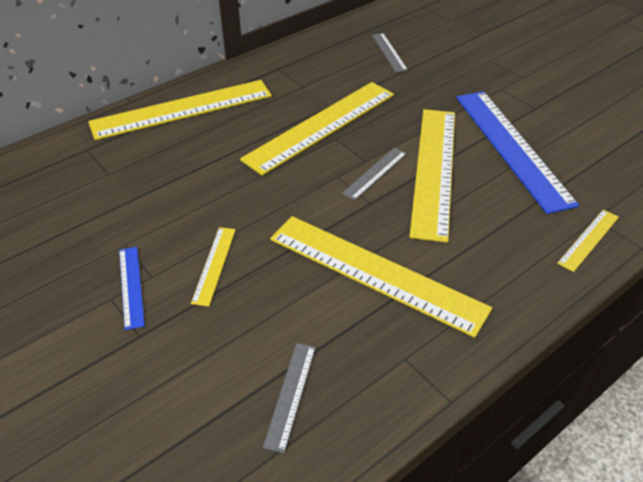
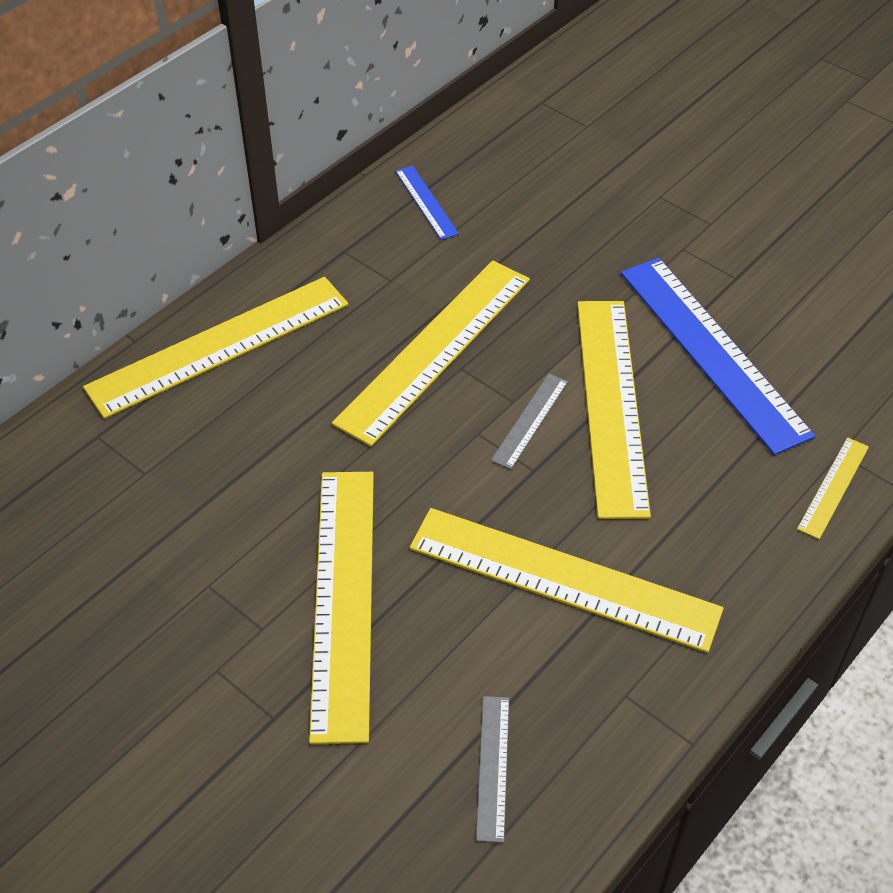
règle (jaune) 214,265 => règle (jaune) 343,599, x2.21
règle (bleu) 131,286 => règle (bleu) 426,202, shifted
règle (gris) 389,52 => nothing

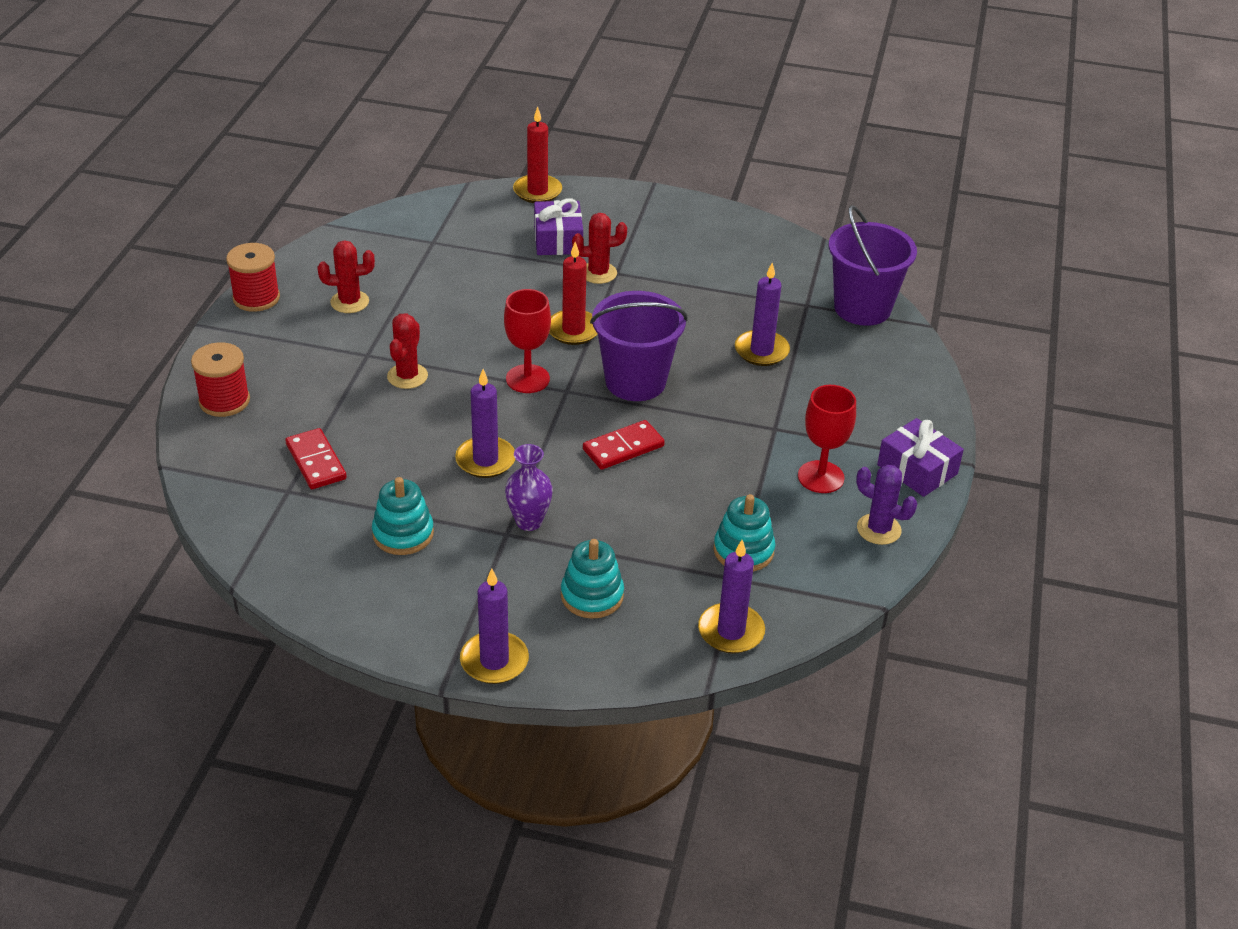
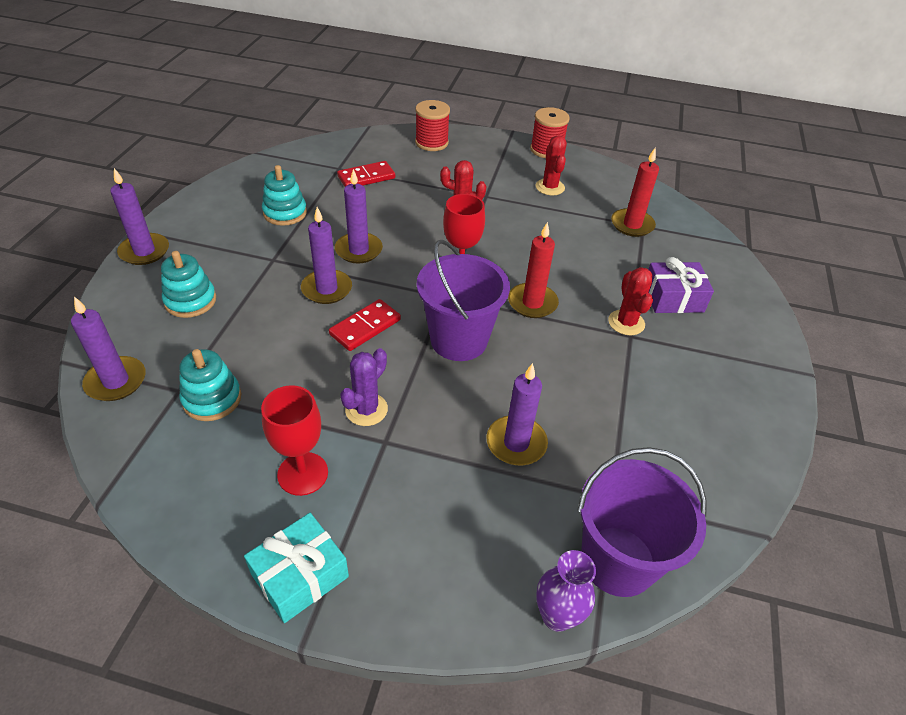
cadeau (violet) 917,469 => cadeau (turquoise) 300,575
nothing => bougie (violet) 327,289
domino (rouge) 623,448 => domino (rouge) 365,327, 75 degrees clockwise
cactus (violet) 878,529 => cactus (violet) 366,409, shifted
vase (violet) 529,521 => vase (violet) 557,616, shifted
bougie (rouge) 537,191 => bougie (rouge) 632,225, shifted

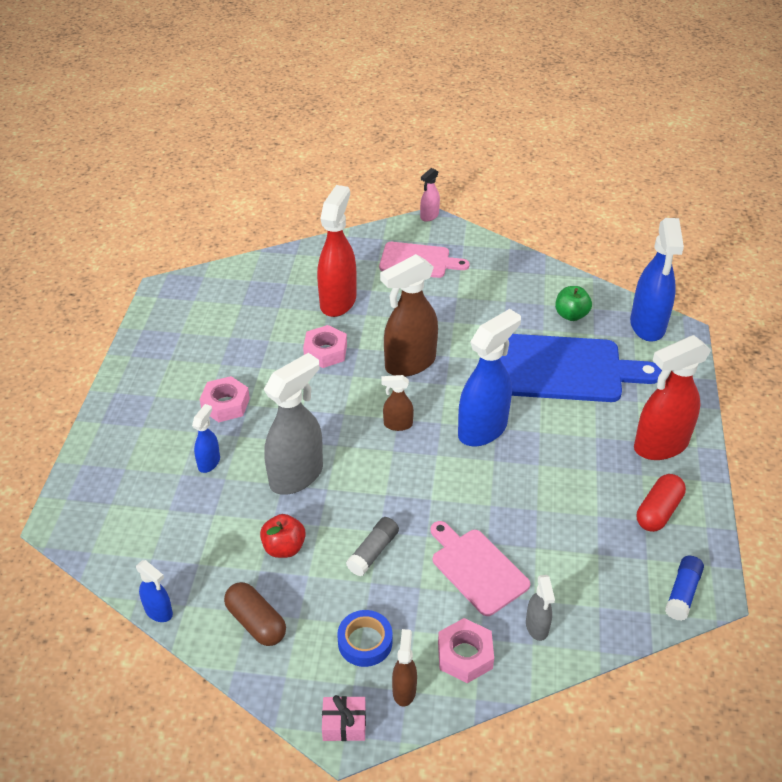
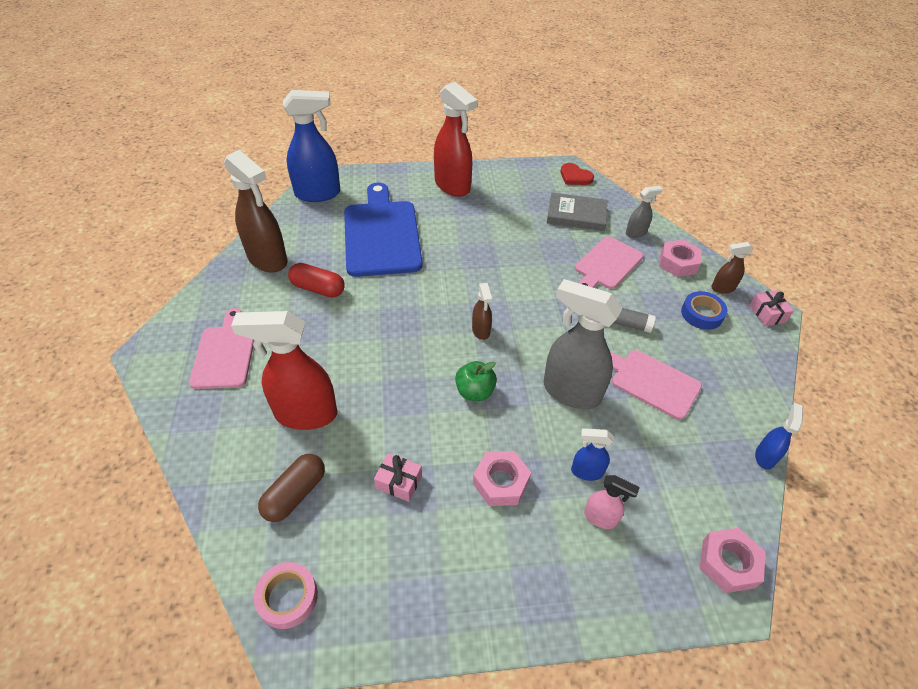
vaporisateur (marron) 409,363 => vaporisateur (marron) 268,260, shifted
nothing => ruban adhésif (rose) 287,597
gélule (marron) 256,622 => gélule (marron) 295,494, shifted
gélule (rouge) 658,511 => gélule (rouge) 318,288, shifted
nothing => cadeau (rose) 399,482
pomme (vert) 571,315 => pomme (vert) 475,391, shifted
nothing => livre (gris) 576,215
bâton de colle (bleu) 682,593 => cœur (rouge) 575,177
vaporisateur (rose) 429,216 => vaporisateur (rose) 600,518, shifted
pomme (rouge) 284,548 => planche à découper (rose) 651,382
écrou (rose) 325,352 => écrou (rose) 728,563, shifted
vaporisateur (bleu) 483,429 => nothing

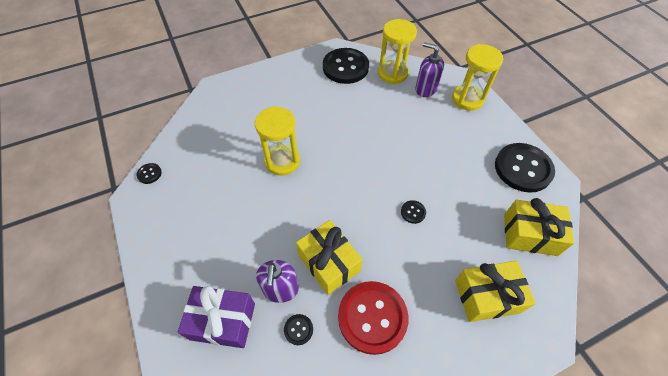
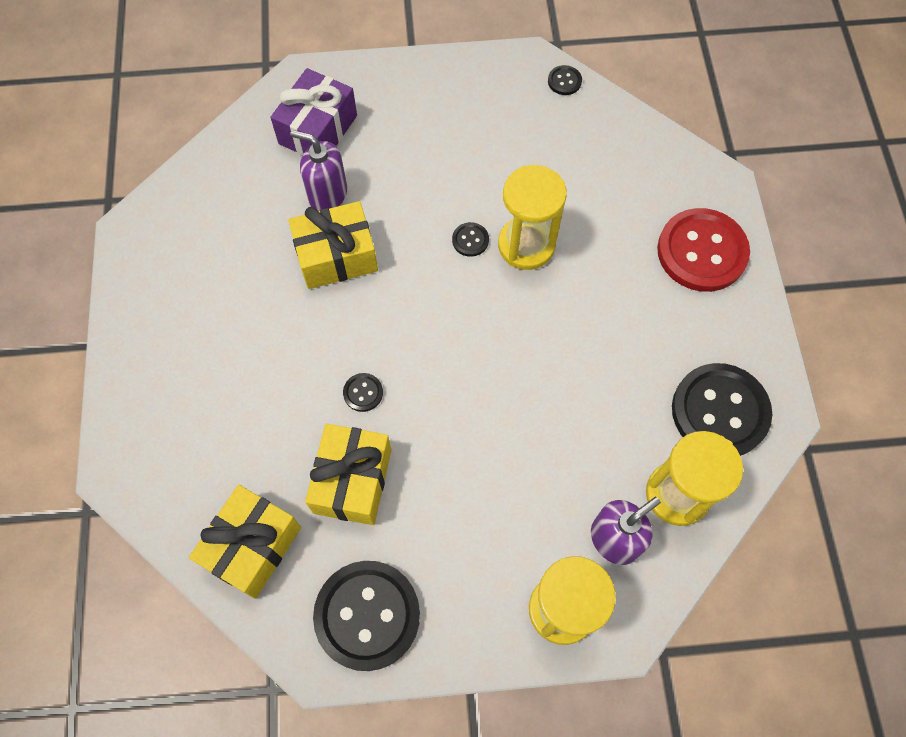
cadeau (jaune) 487,296 => cadeau (jaune) 352,481, shifted
bouton (noir) 298,329 => bouton (noir) 470,240, shifted
bouton (rouge) 372,317 => bouton (rouge) 701,252, shifted

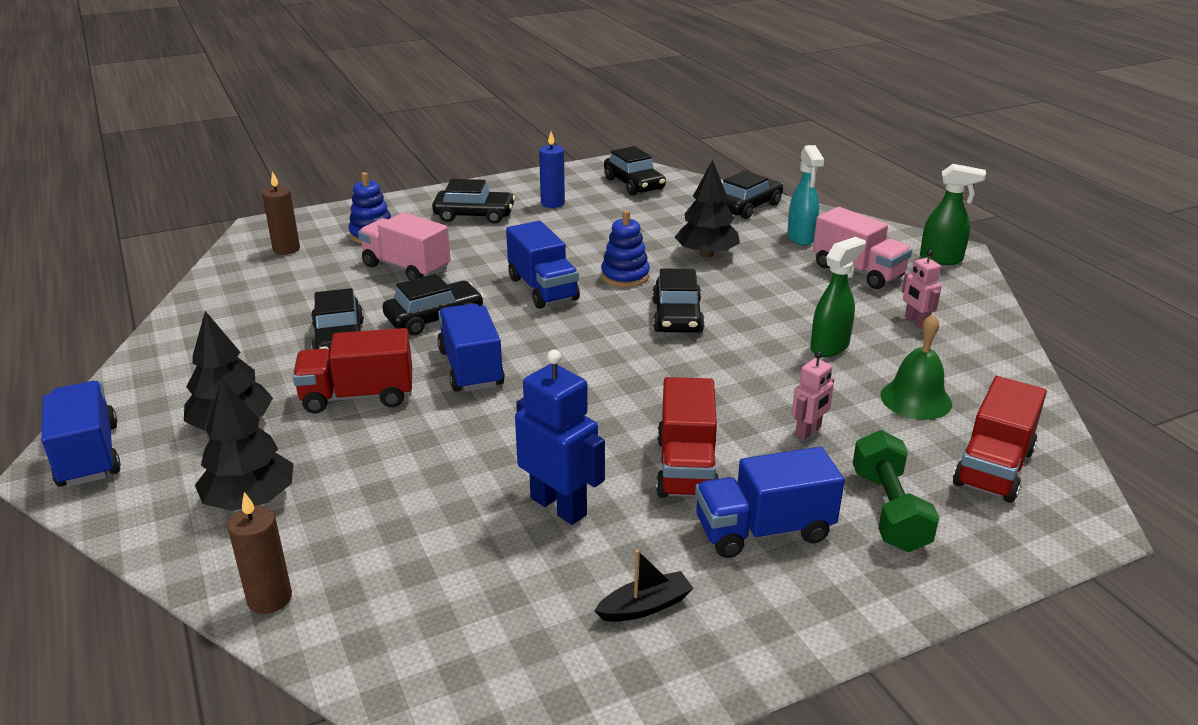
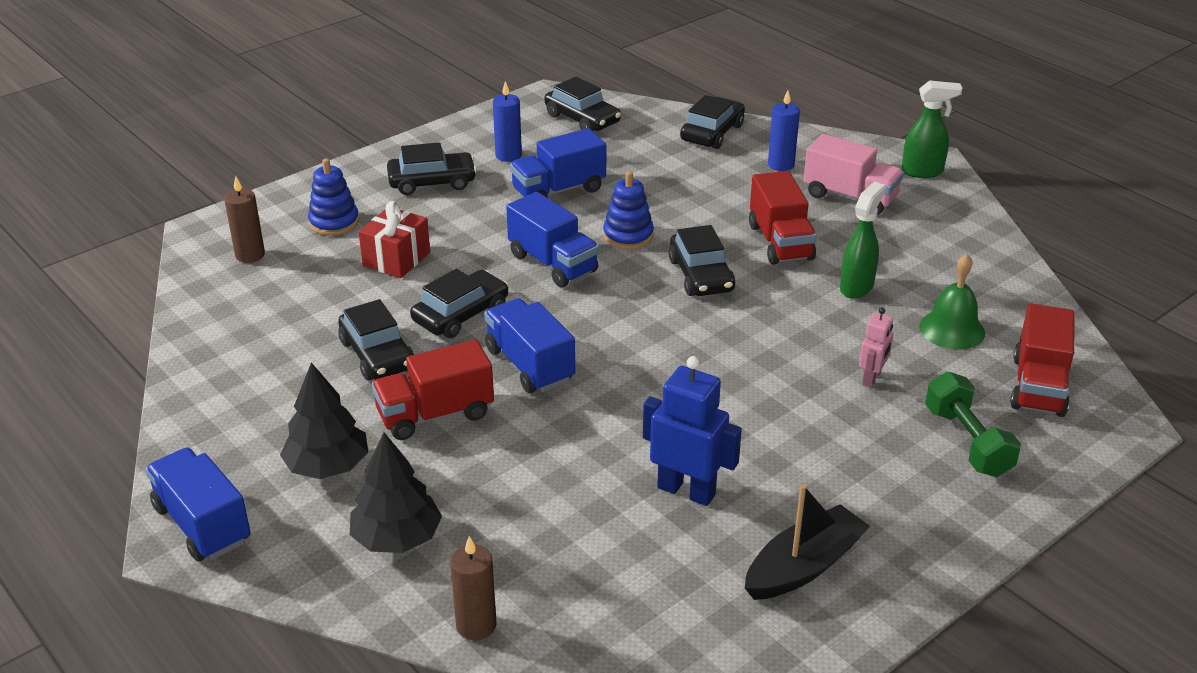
camion (rose) 406,268 => cadeau (rouge) 396,259
camion (bleu) 763,530 => camion (bleu) 558,190, shifted
bateau (noir) 645,606 => bateau (noir) 804,566, x1.73
camion (rouge) 686,468 => camion (rouge) 780,242, shifted
vaporisateur (turquoise) 801,238 => bougie (bleu) 781,165
arbre (noir) 706,254 => nothing
robot (rose) 916,322 => nothing

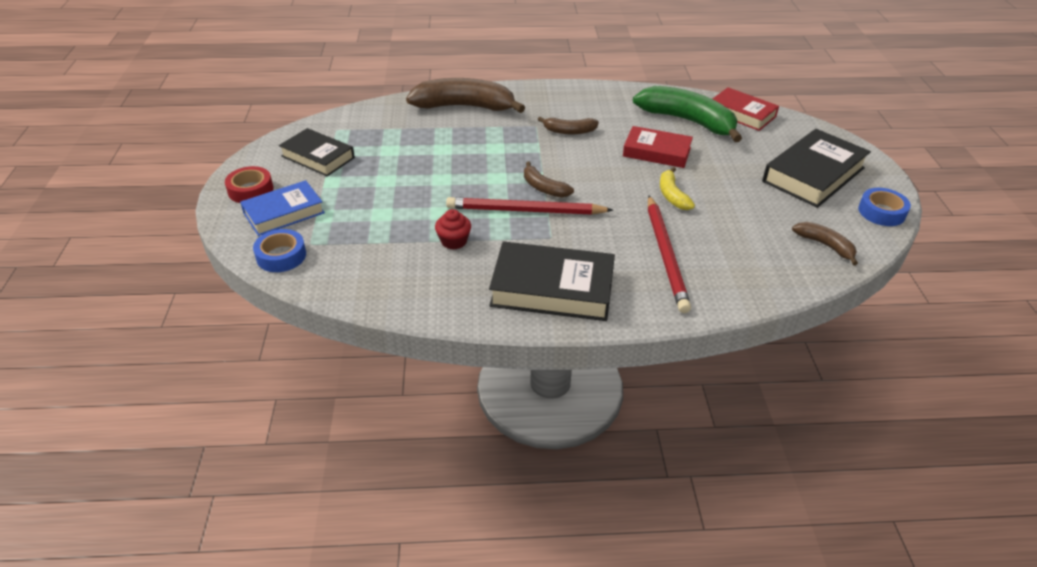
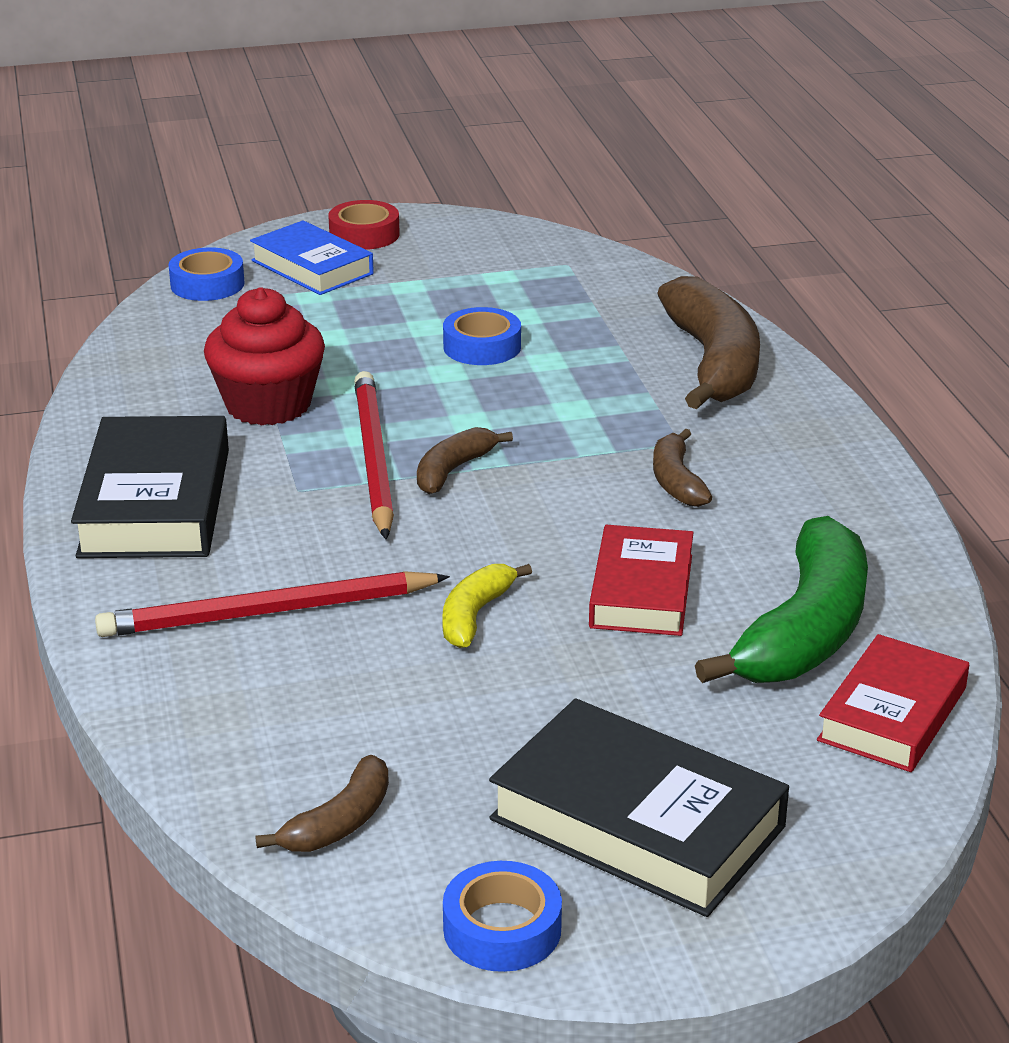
muffin (rouge) 454,241 => muffin (rouge) 268,405, x1.91
banane (jaune) 672,195 => banane (jaune) 475,615, 45 degrees counterclockwise
nothing => ruban adhésif (bleu) 482,346
livre (noir) 318,157 => nothing

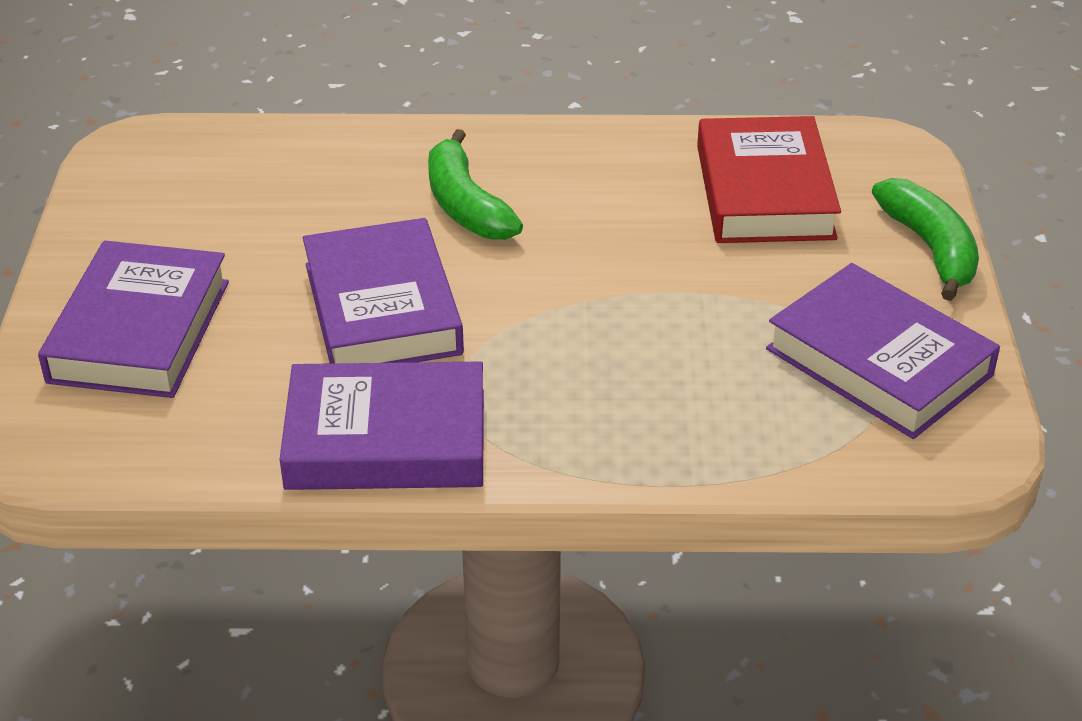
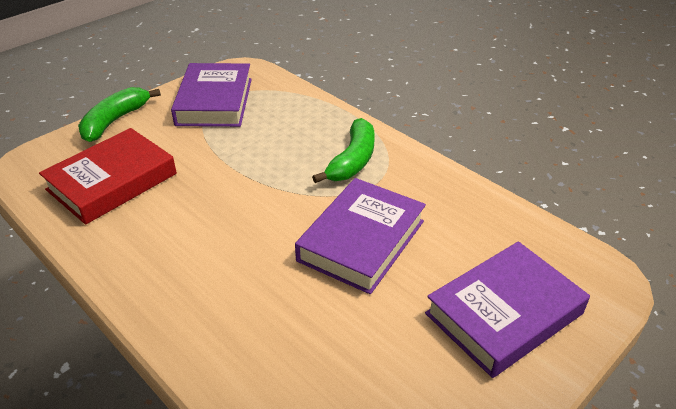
banane (vert) 465,205 => banane (vert) 352,160, shifted
livre (violet) 386,439 => nothing

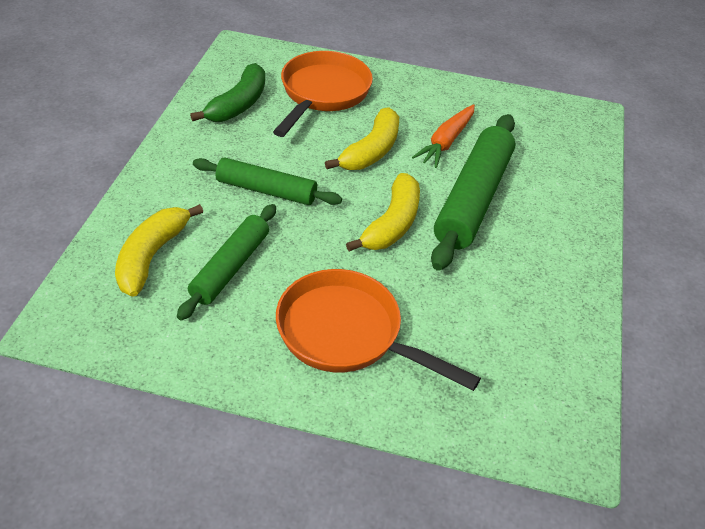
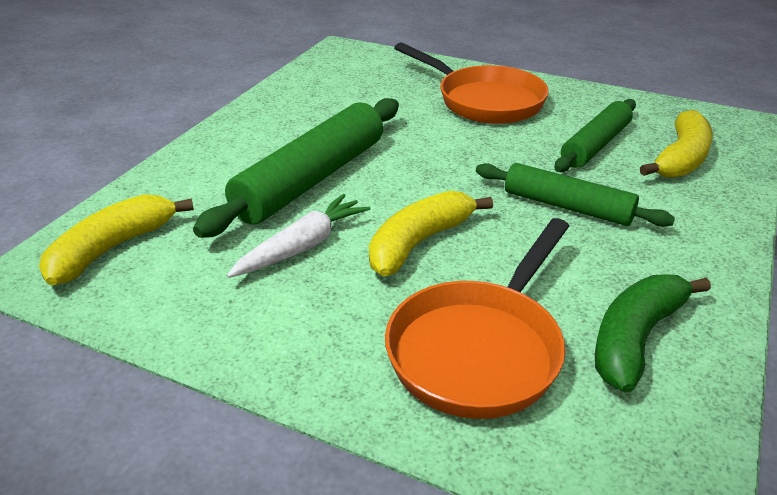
banane (jaune) 392,223 => banane (jaune) 112,249, shifted
carotte (orange) 446,142 => carotte (blanc) 302,246

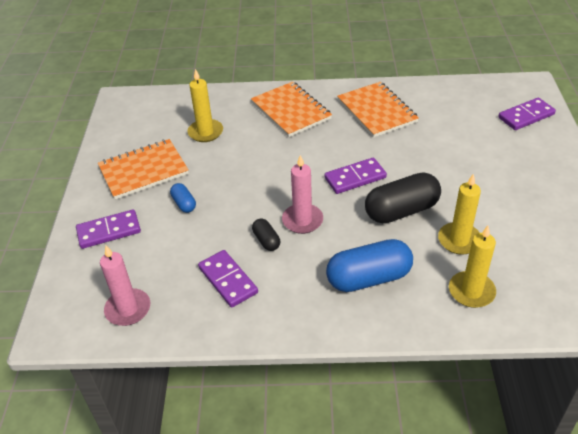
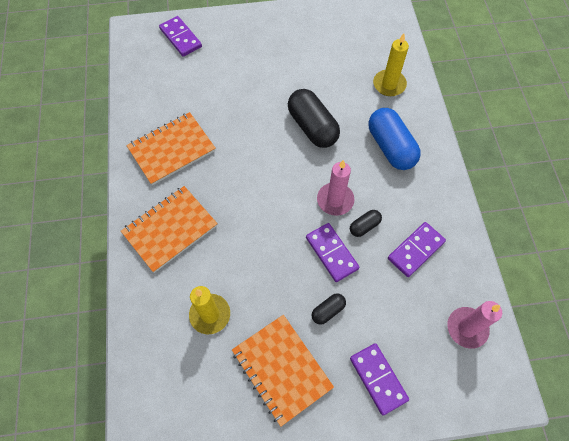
domino (violet) 355,178 => domino (violet) 332,253, shifted
gélule (bleu) 184,204 => gélule (noir) 328,311
bougie (jaune) 459,240 => nothing

